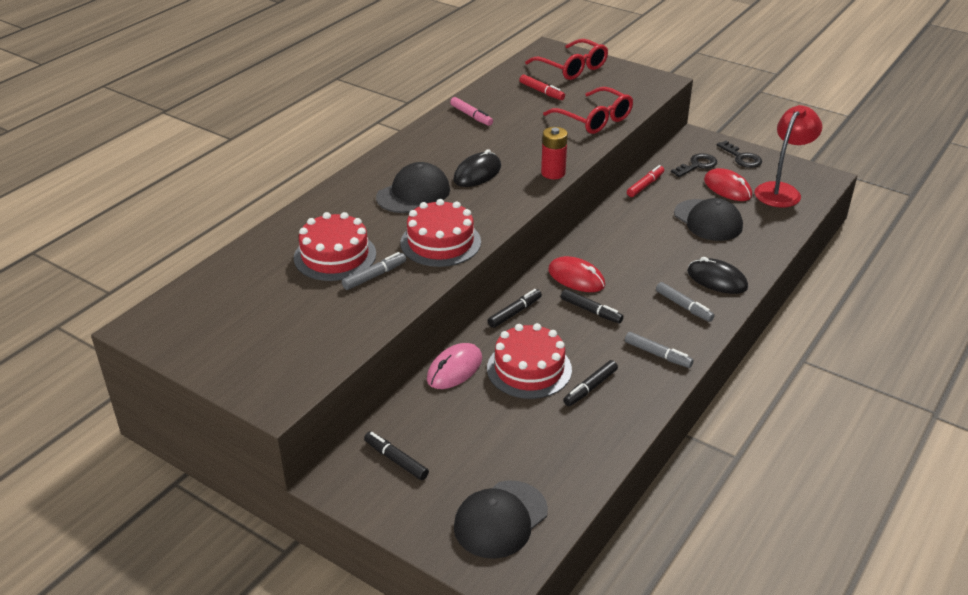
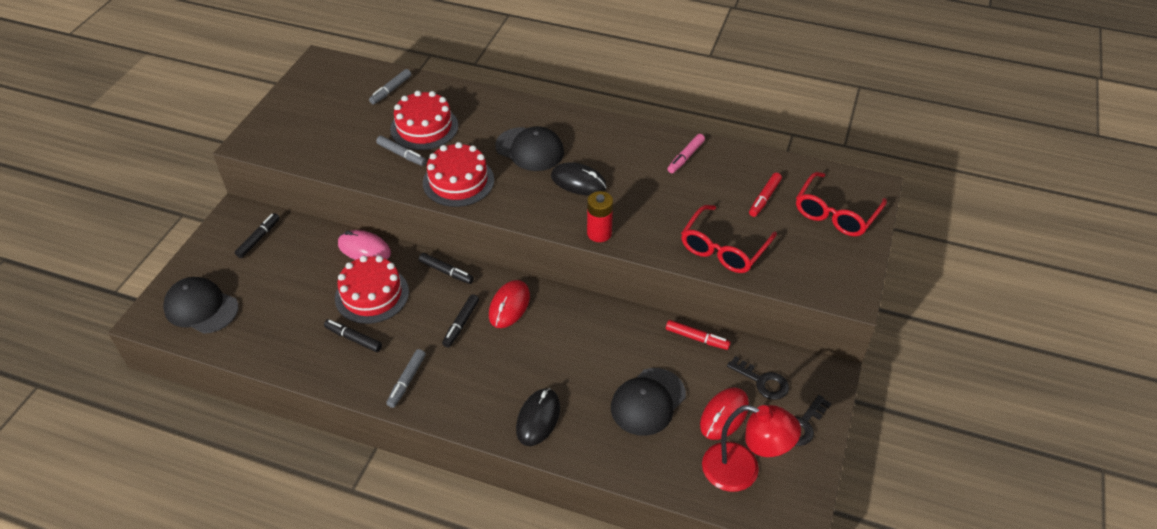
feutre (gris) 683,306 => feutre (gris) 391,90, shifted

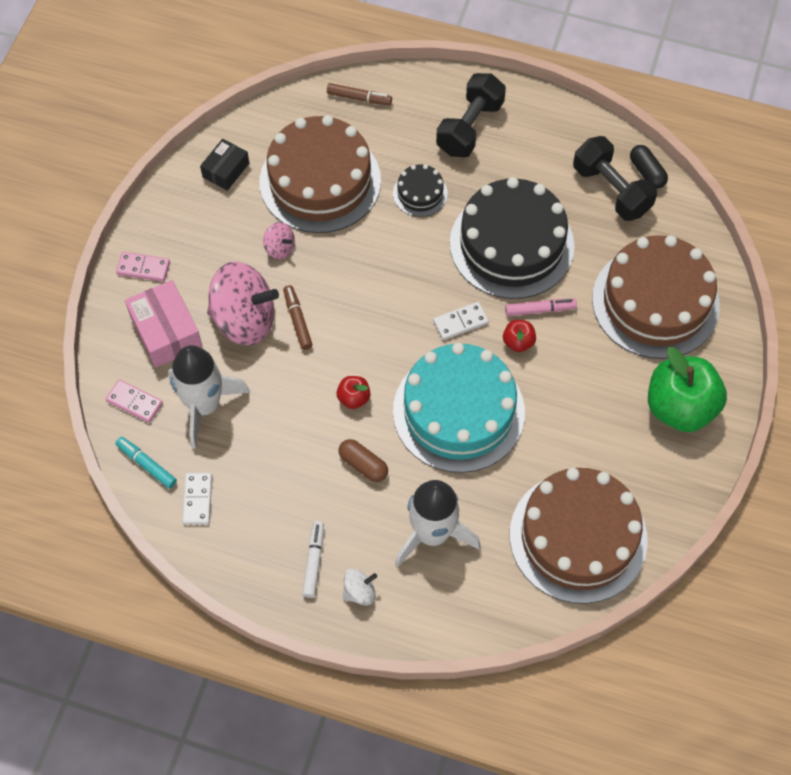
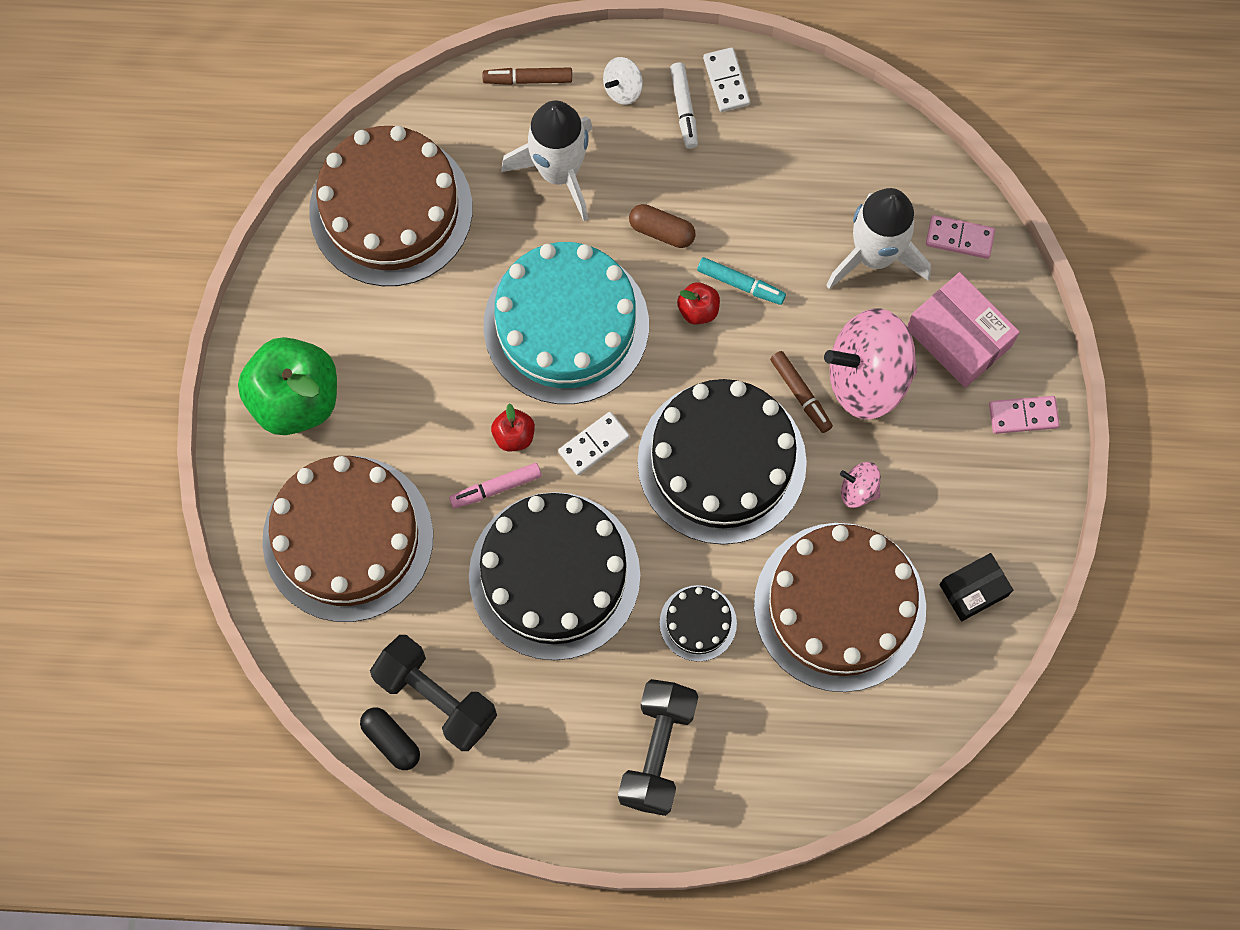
feutre (marron) 359,98 => feutre (marron) 528,79, shifted
nothing => gâteau (noir) 721,462
feutre (turquoise) 147,465 => feutre (turquoise) 741,284, shifted
domino (blanc) 197,499 => domino (blanc) 726,81, shifted
boîte (noir) 226,170 => boîte (noir) 973,590, 45 degrees clockwise

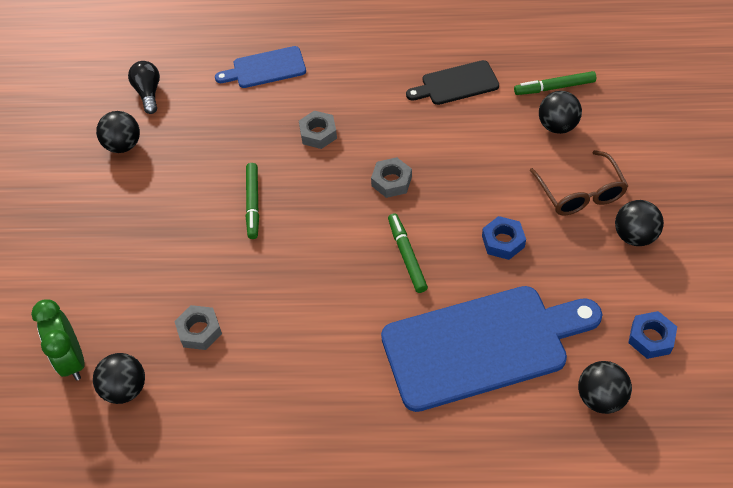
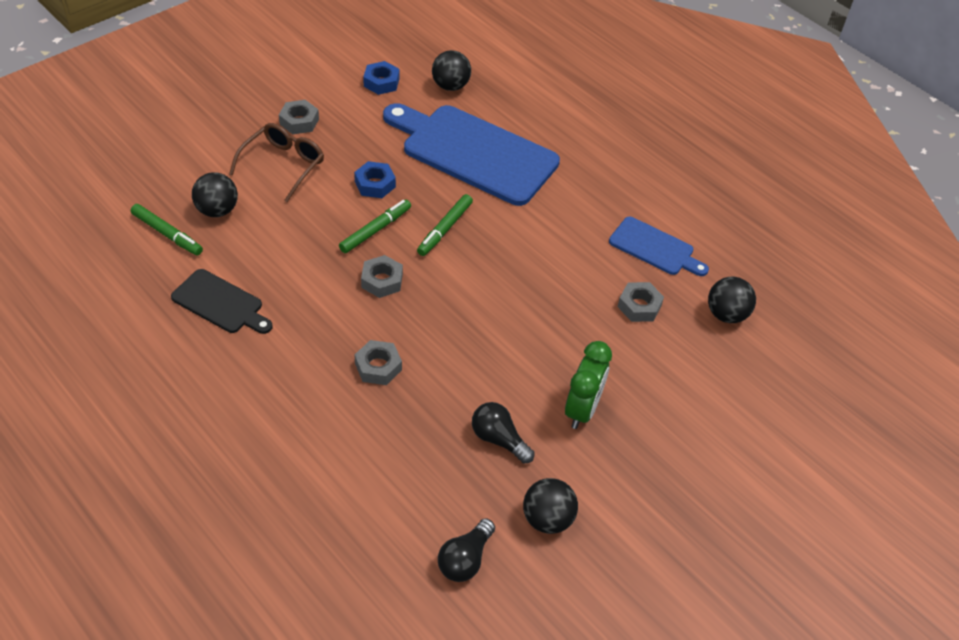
balle (noir) 634,236 => écrou (gris) 299,121
feutre (vert) 253,204 => feutre (vert) 375,230, shifted
nothing => ampoule (noir) 498,439
réveil (vert) 72,360 => réveil (vert) 582,409, shifted
planche à découper (bleu) 265,68 => planche à découper (bleu) 654,248, shifted

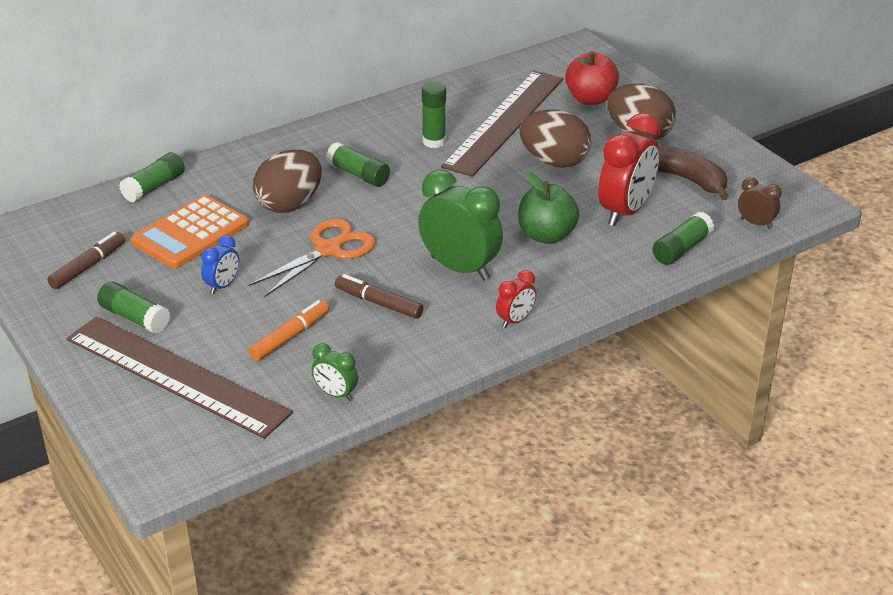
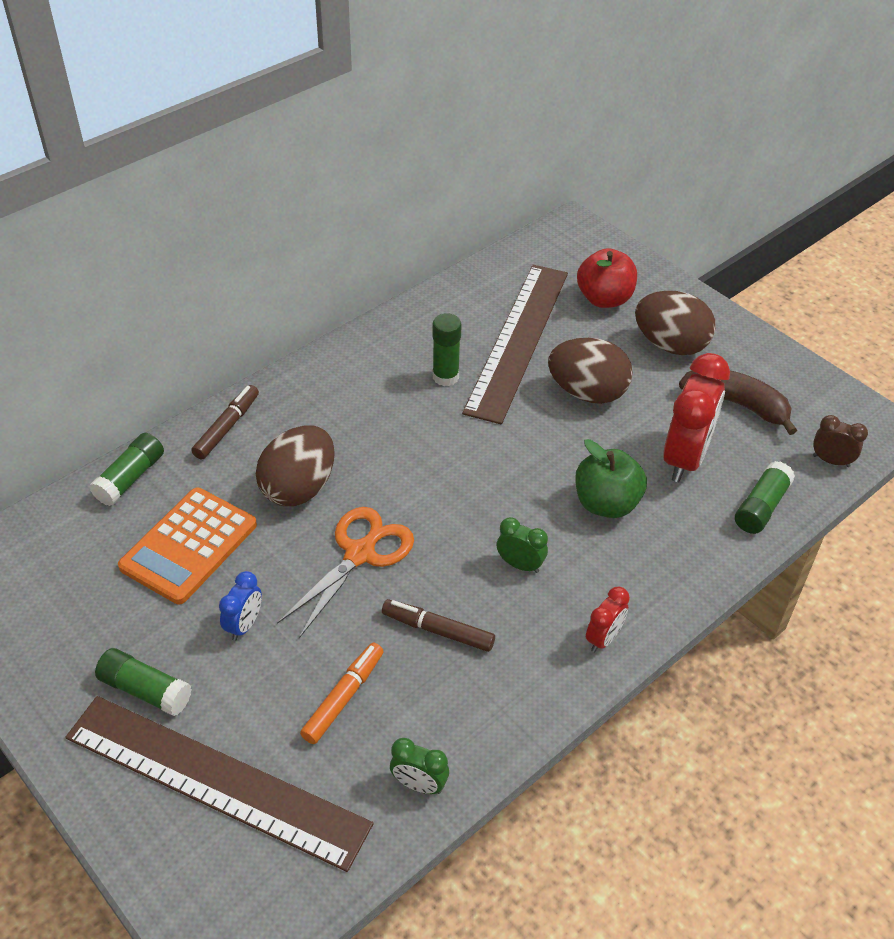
feutre (marron) 88,266 => feutre (marron) 227,427, shifted
réveil (vert) 460,268 => réveil (vert) 520,565, x0.50
bâton de colle (vert) 358,175 => nothing

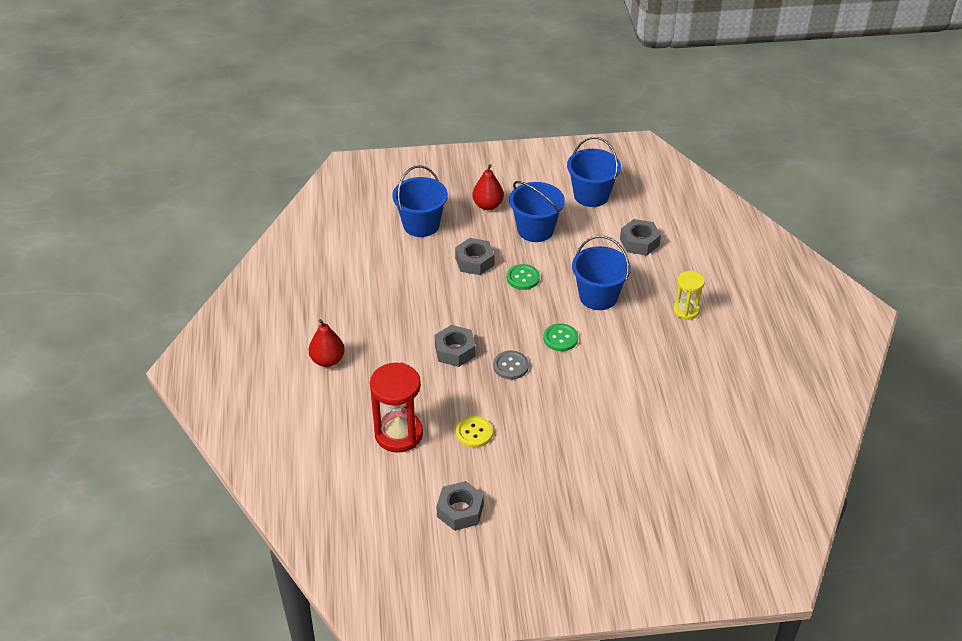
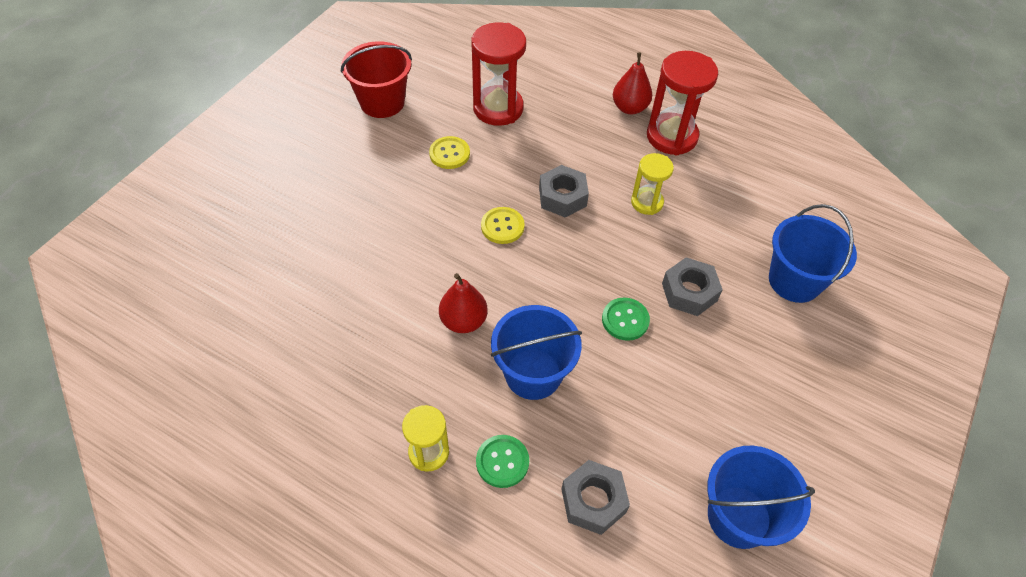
écrou (gris) 460,511 => seau (rouge) 382,102
poire (rouge) 488,205 => poire (rouge) 463,321, shifted
bouton (vert) 560,338 => bouton (vert) 502,462, shifted
bouton (gris) 510,366 => bouton (jaune) 502,226
nothing => sablier (jaune) 647,202
nothing => sablier (rouge) 671,136
seau (bleu) 535,230 => nothing

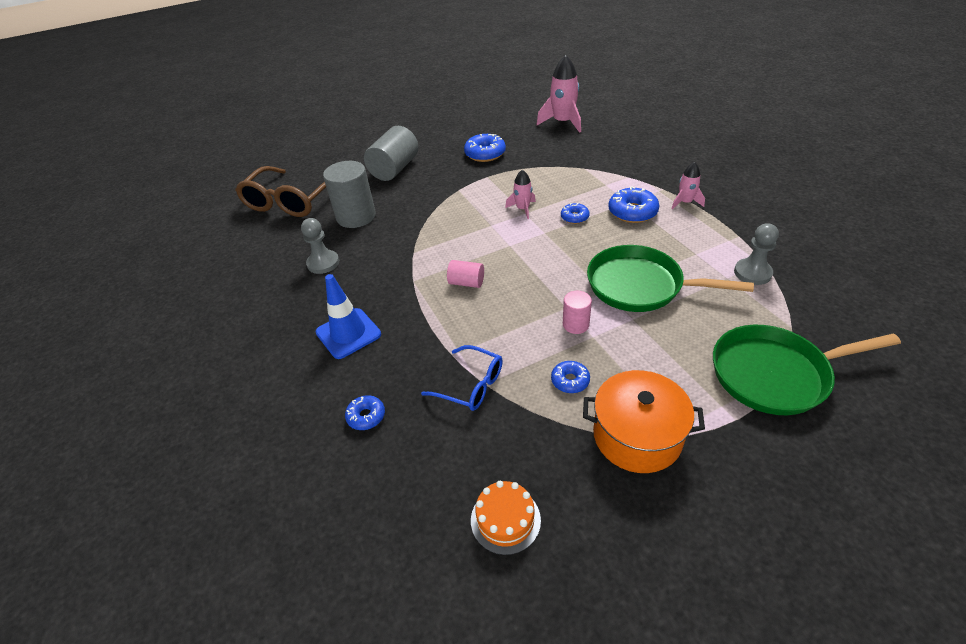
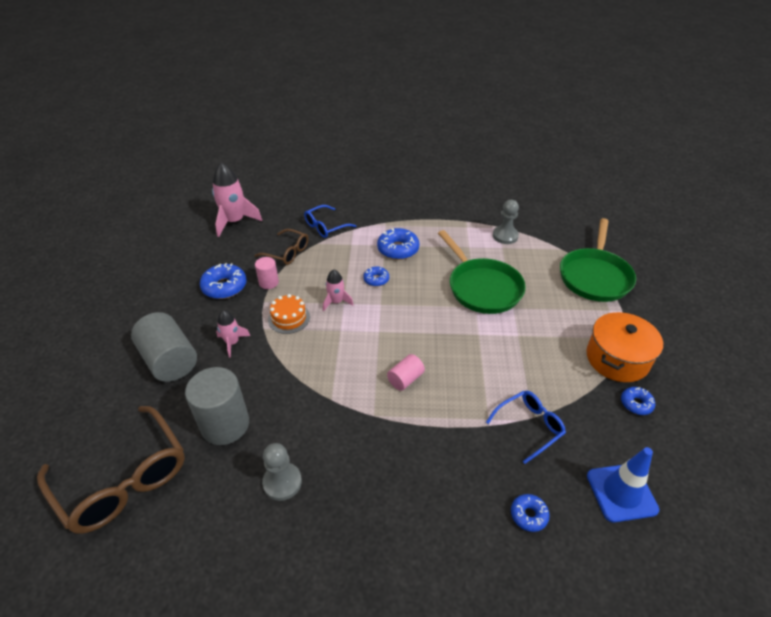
fusée (rose) 685,202 => fusée (rose) 232,343, shifted
nothing => lunettes (marron) 287,252
cylindre (rose) 575,324 => cylindre (rose) 269,282, shifted
gâteau (orange) 505,520 => gâteau (orange) 289,318, shifted
nothing => lunettes (bleu) 325,227
poêle (vert) 640,286 => poêle (vert) 482,287, 75 degrees counterclockwise
cône de chantier (bleu) 348,333 => cône de chantier (bleu) 621,492, shifted
beignet (bleu) 570,381 => beignet (bleu) 636,404, shifted

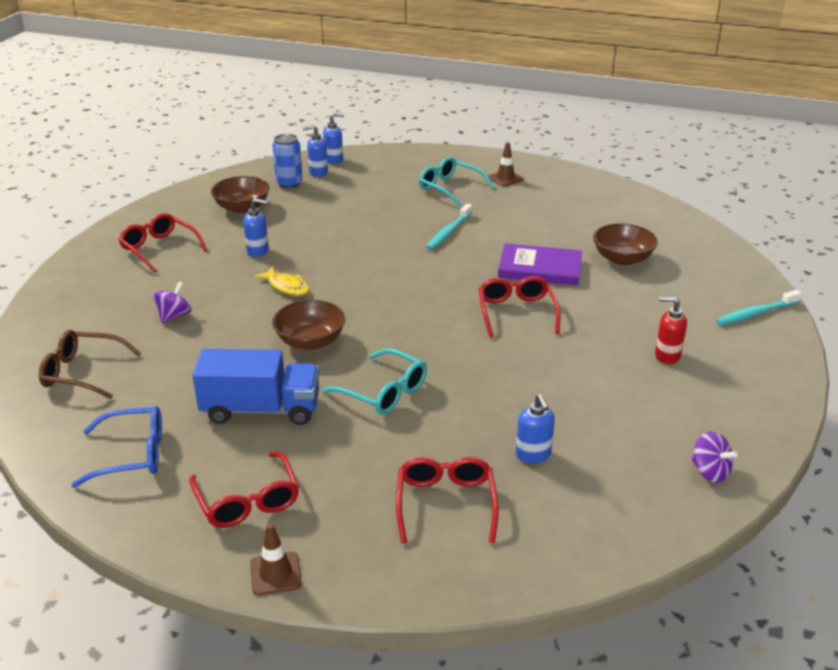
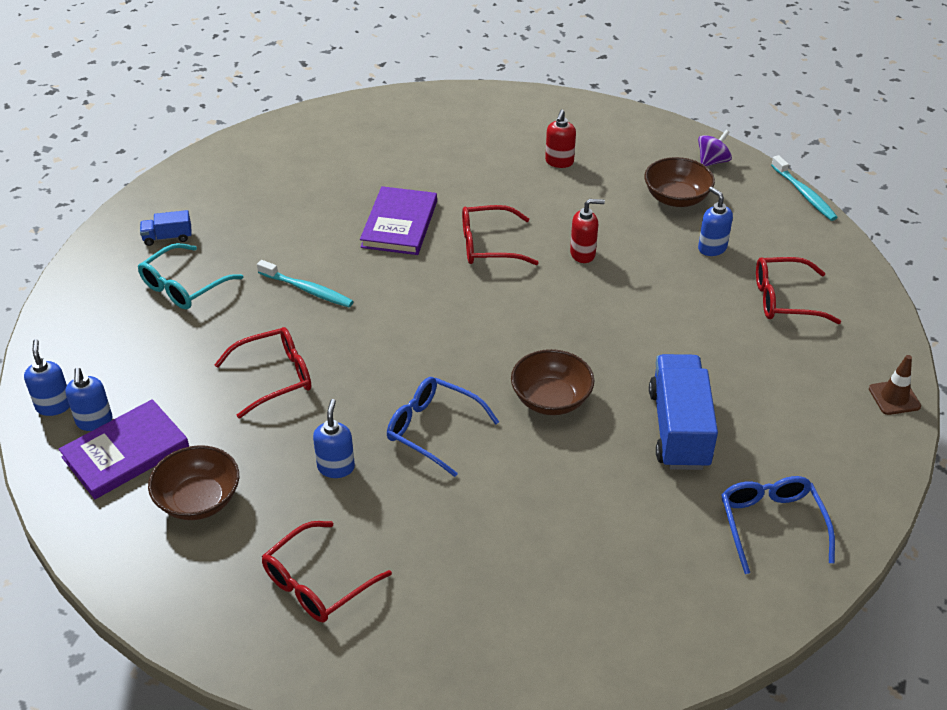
canette (bleu) 289,183 => livre (violet) 126,452
cône de chantier (marron) 505,178 => camion (bleu) 168,237
lunettes (rouge) 248,501 => lunettes (rouge) 276,377, shifted
poisson (jaune) 287,287 => lunettes (bleu) 432,429
nothing => distributeur de savon (rouge) 583,254
bol (marron) 622,259 => bol (marron) 676,198, shifted
distributeur de savon (bleu) 533,455 => distributeur de savon (bleu) 712,248, 105 degrees counterclockwise
brosse à dents (turquoise) 755,313 => brosse à dents (turquoise) 804,194, shifted
lunettes (marron) 82,372 => nothing
toupie (violet) 174,316 => nothing
lunettes (turquoise) 384,392 => nothing

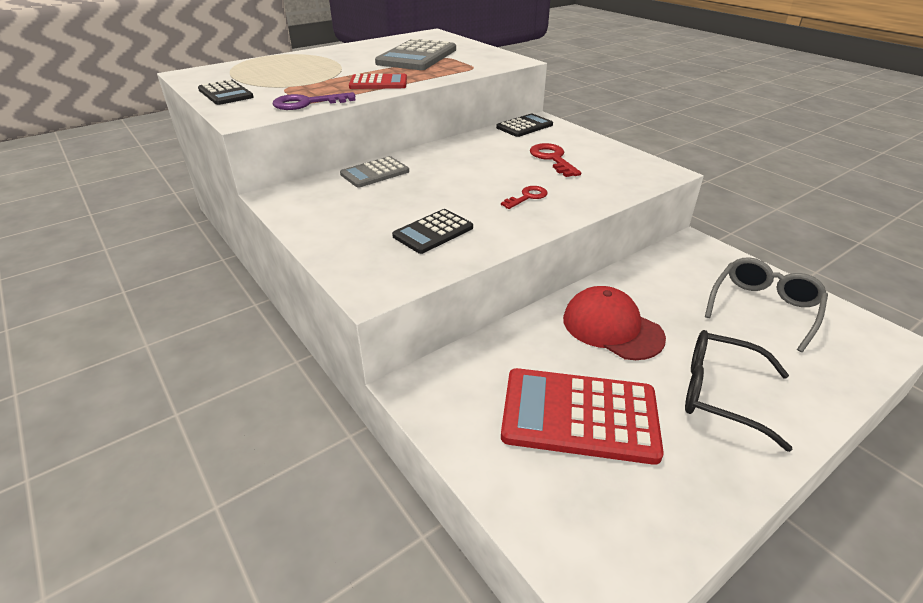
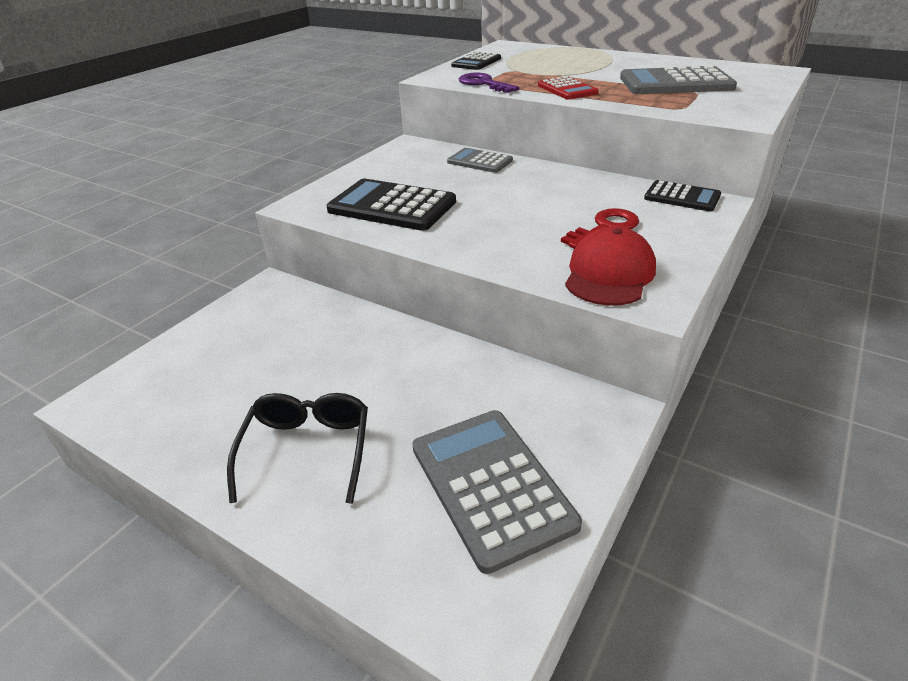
calculatrice (noir) 433,232 => calculatrice (noir) 392,206, x1.72
lunettes (gris) 763,308 => calculatrice (gris) 491,485
casquette (rouge) 612,328 => casquette (rouge) 609,274, shifted
clé (rouge) 527,197 => nothing
calculatrice (rouge) 579,415 => nothing

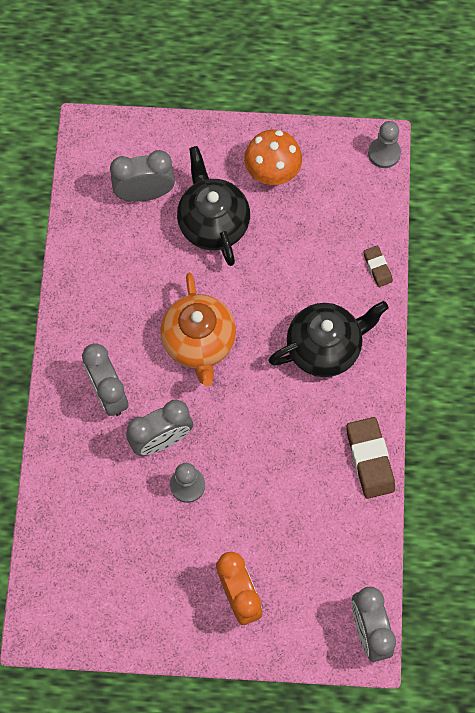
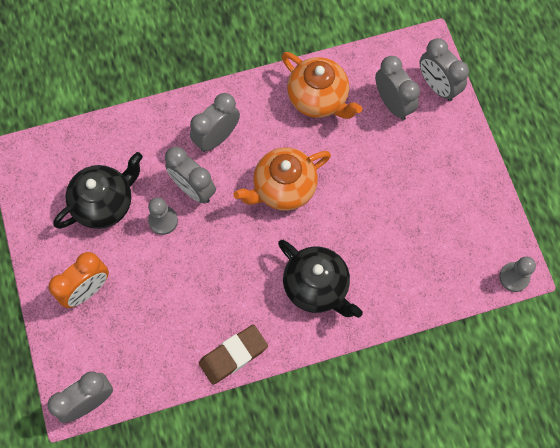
théière (noir) 213,223 => théière (noir) 105,203, shifted
nothing => théière (orange) 318,99
nothing => réveil (gris) 437,86
champignon (orange) 272,172 => nothing
gomme (marron) 377,267 => nothing

